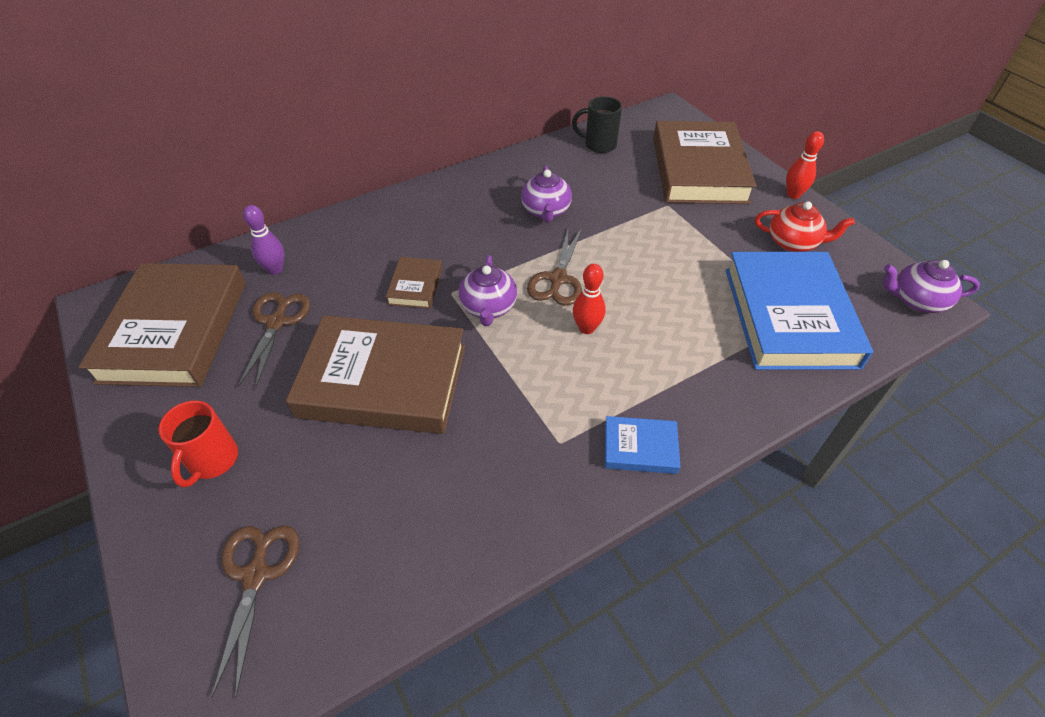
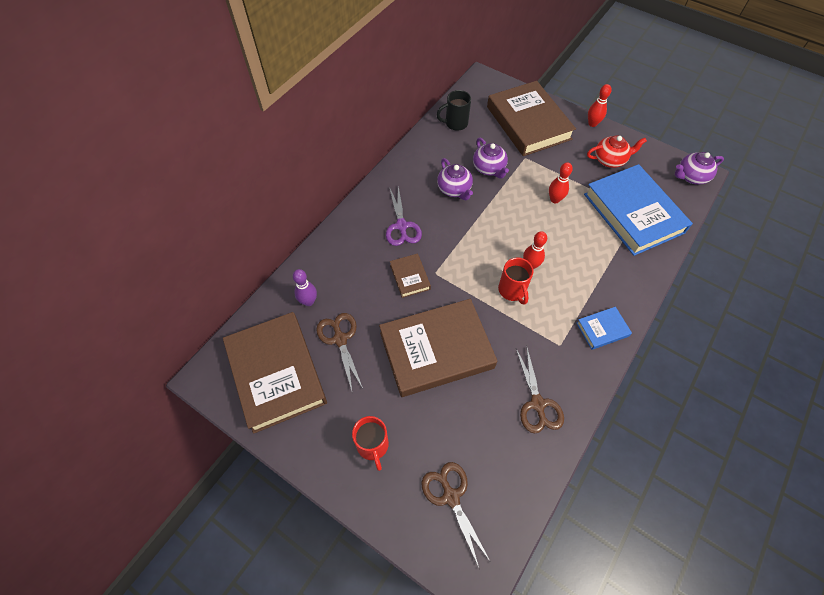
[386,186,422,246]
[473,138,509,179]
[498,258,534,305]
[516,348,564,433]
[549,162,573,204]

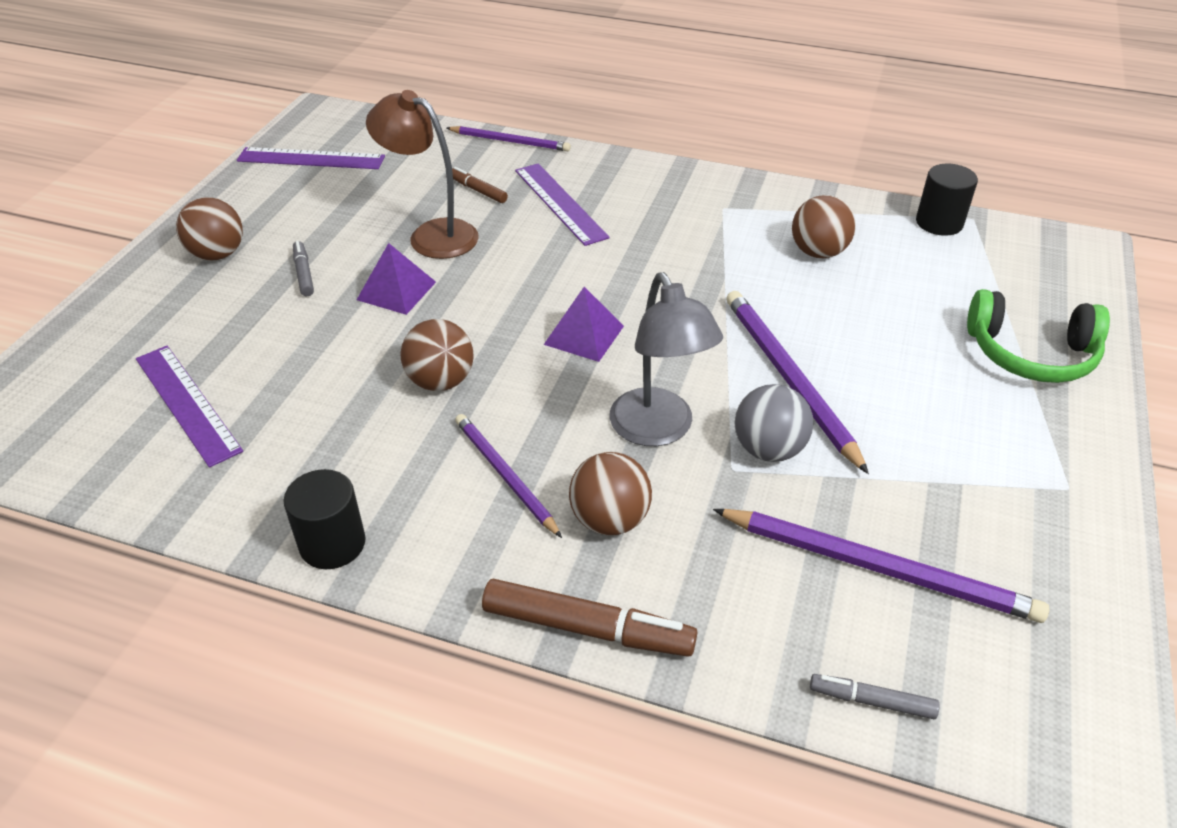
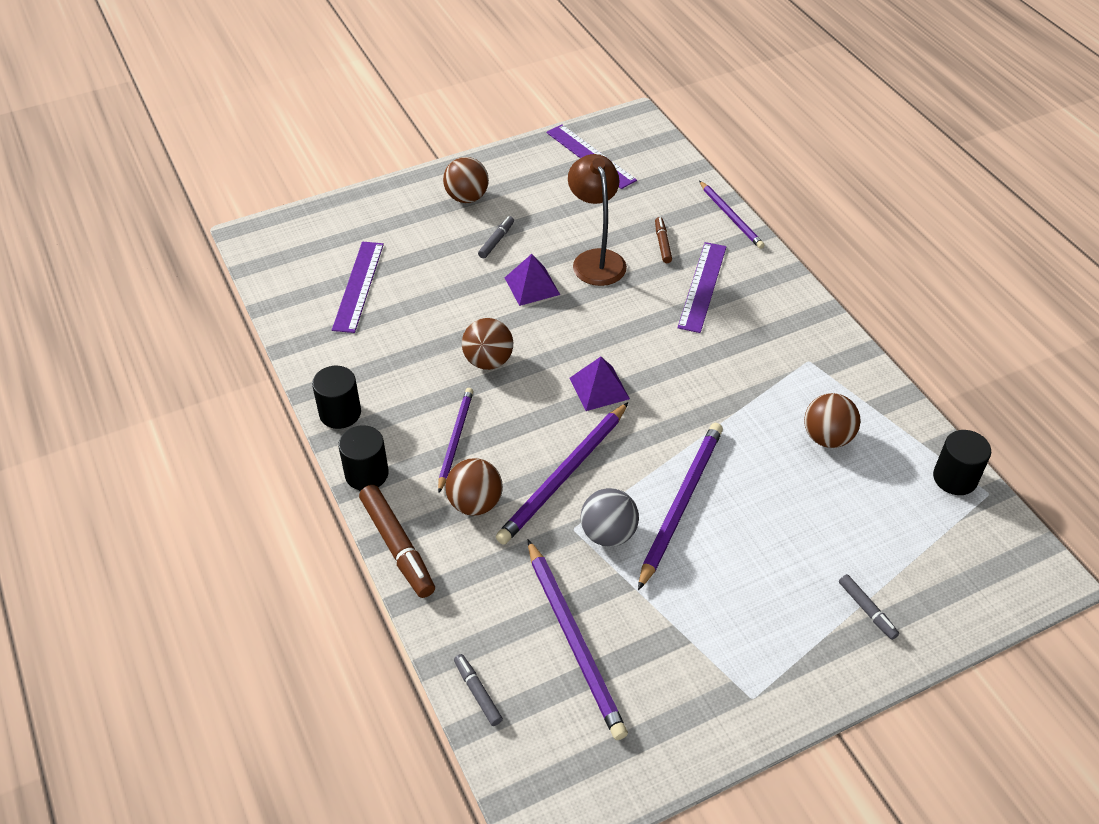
[338,425,389,490]
[496,402,628,545]
[839,574,899,640]

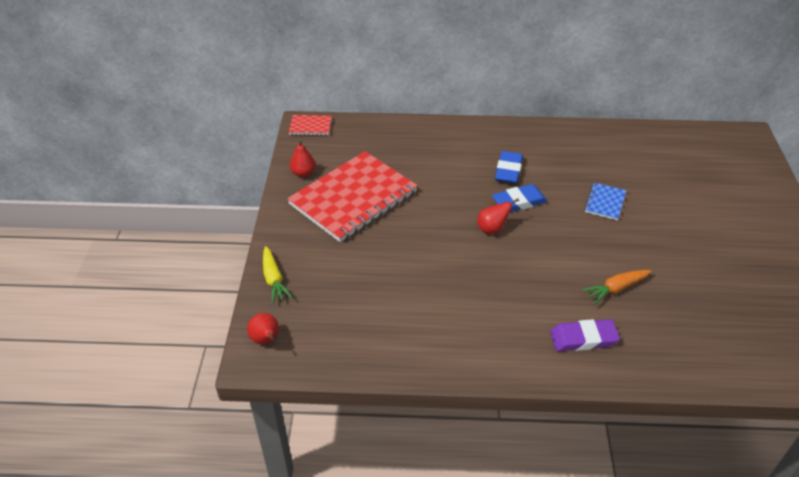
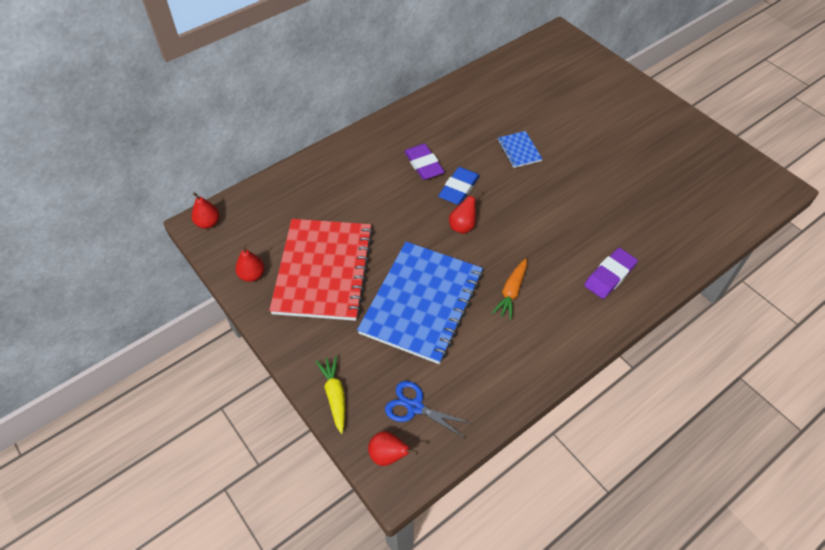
[192,192,219,229]
[316,356,345,434]
[357,242,483,364]
[385,381,473,439]
[404,143,445,180]
[492,258,527,320]

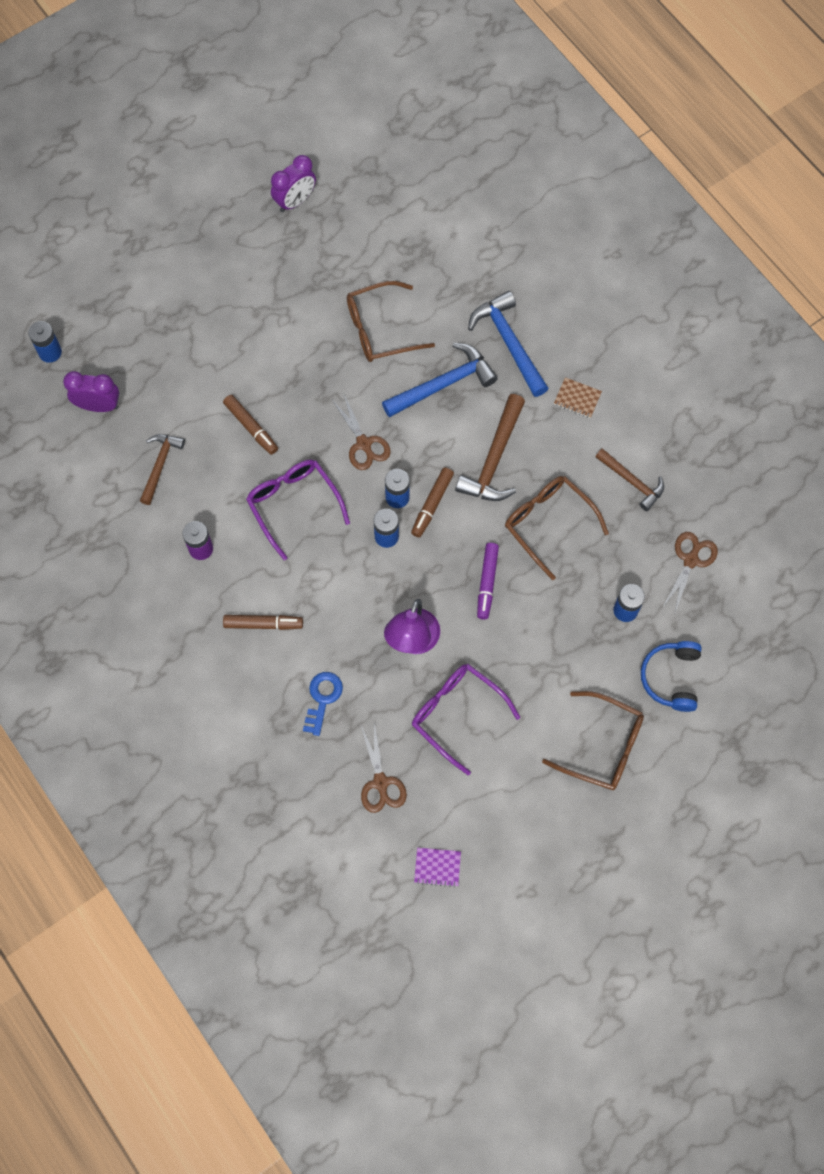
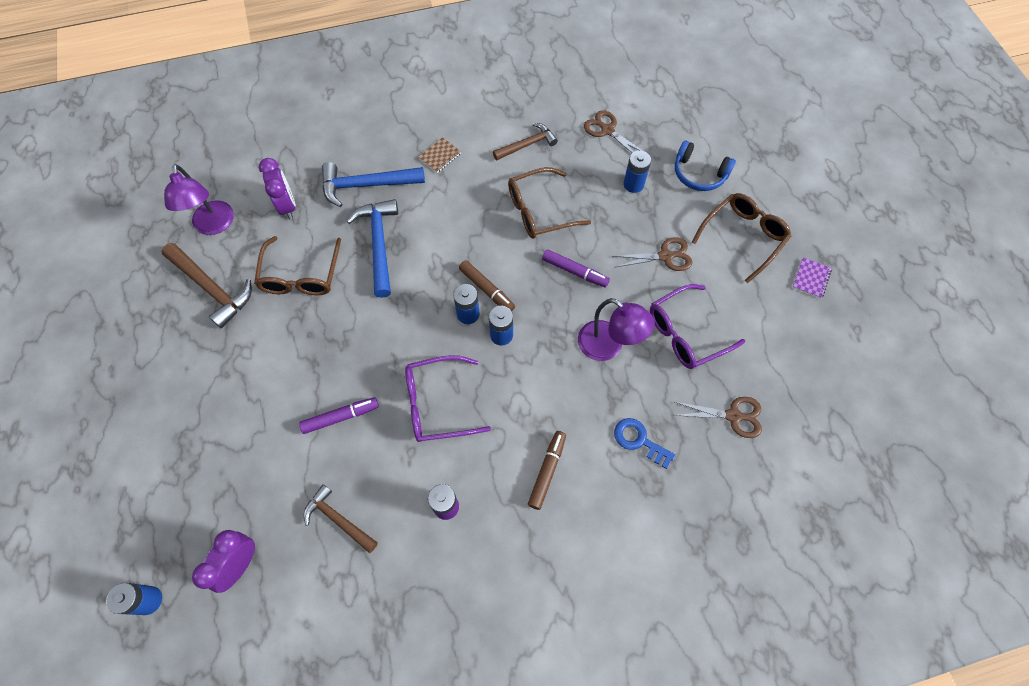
[161,243,252,328]
[164,164,234,235]
[259,158,296,220]
[299,397,379,434]
[612,237,692,271]
[792,257,832,299]

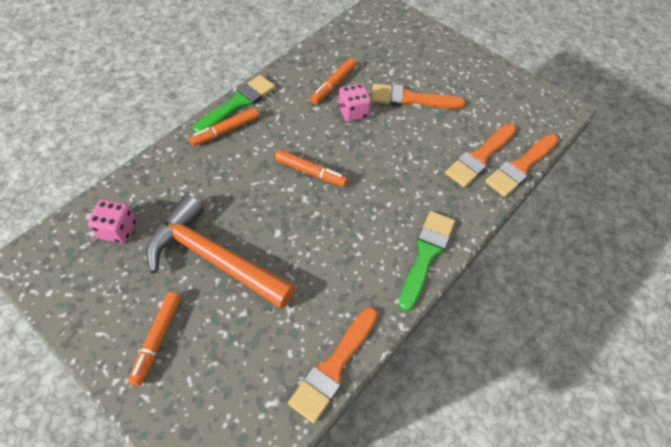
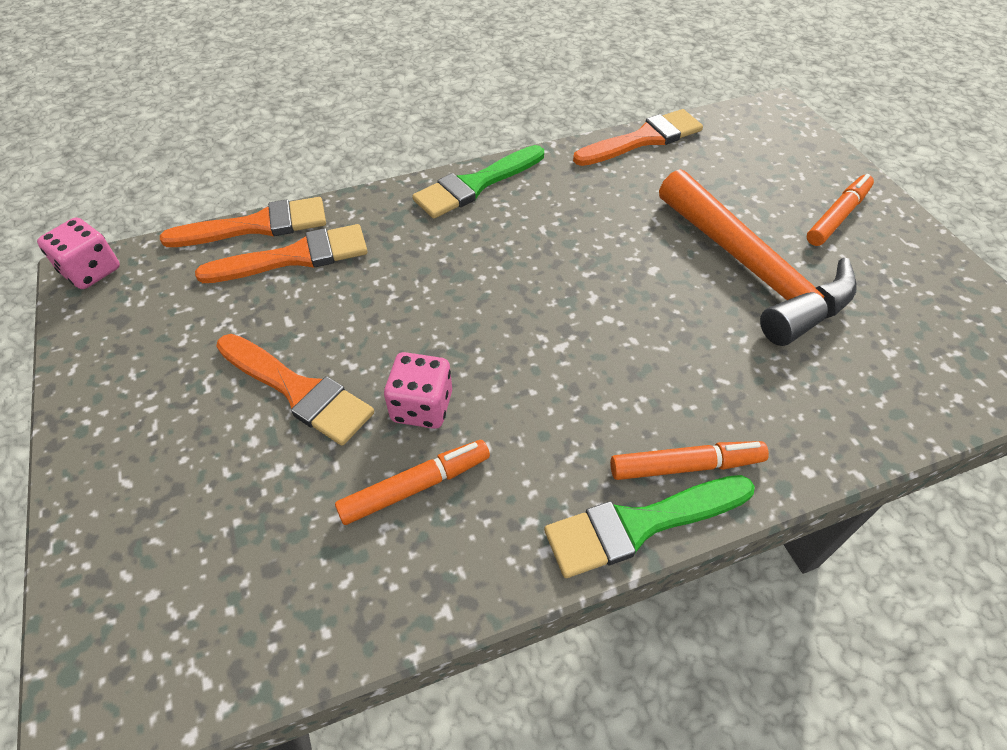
[37,217,120,289]
[275,150,348,187] (first image)

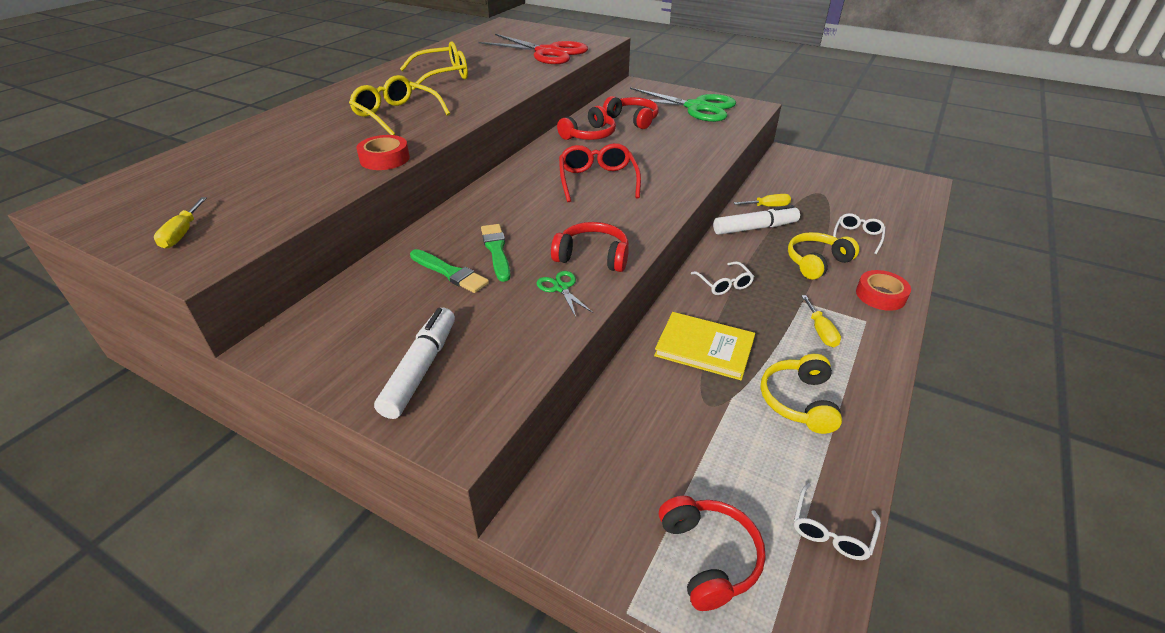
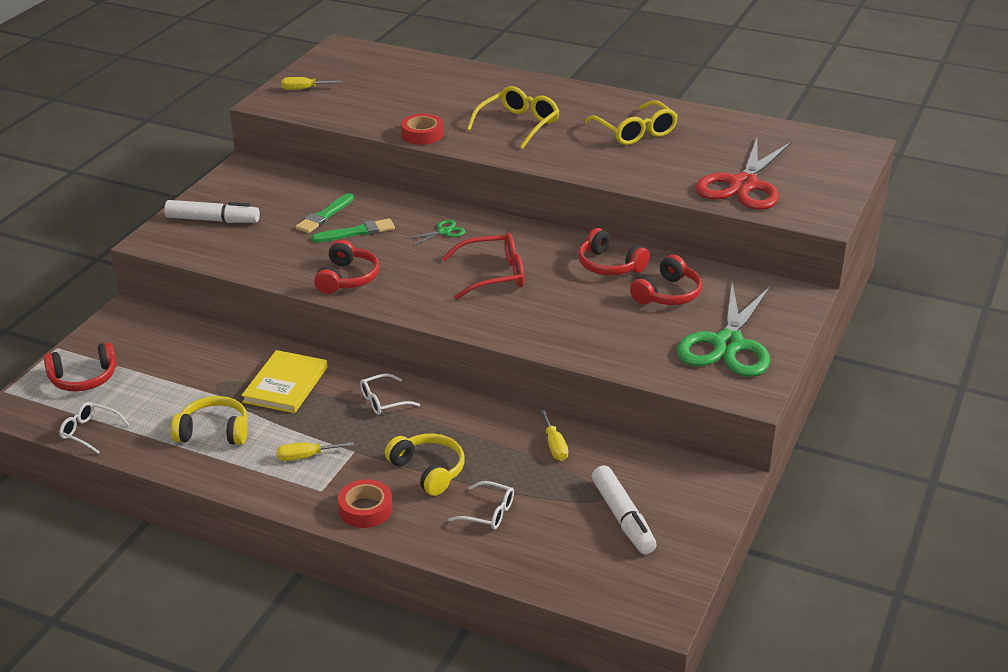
[406,220,465,246]
[592,465,657,554]

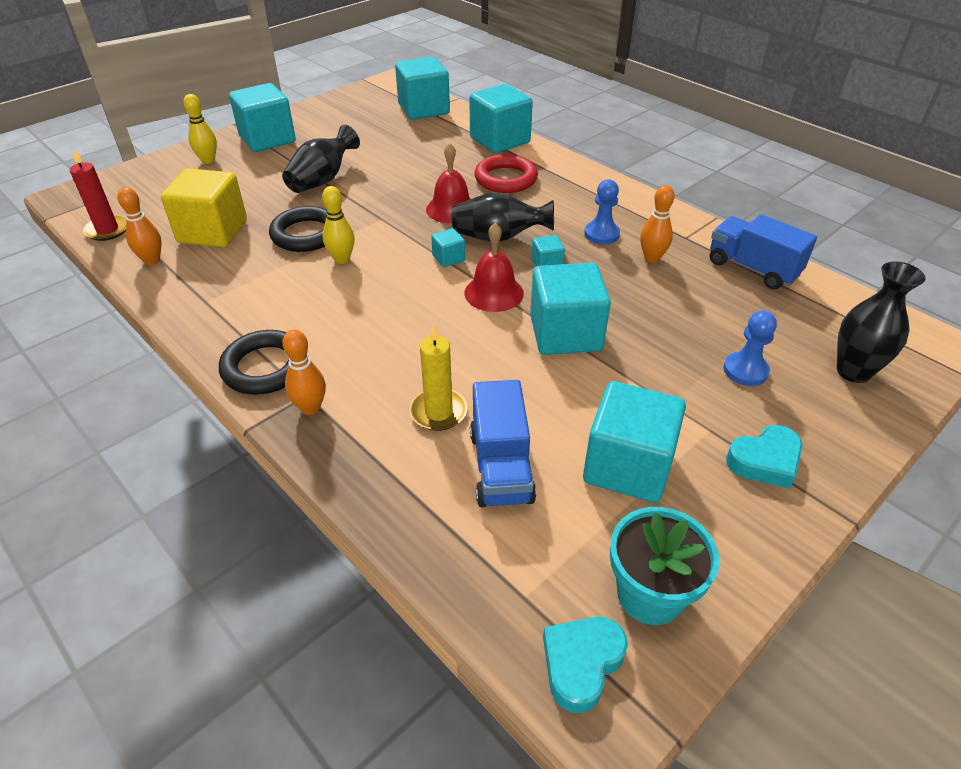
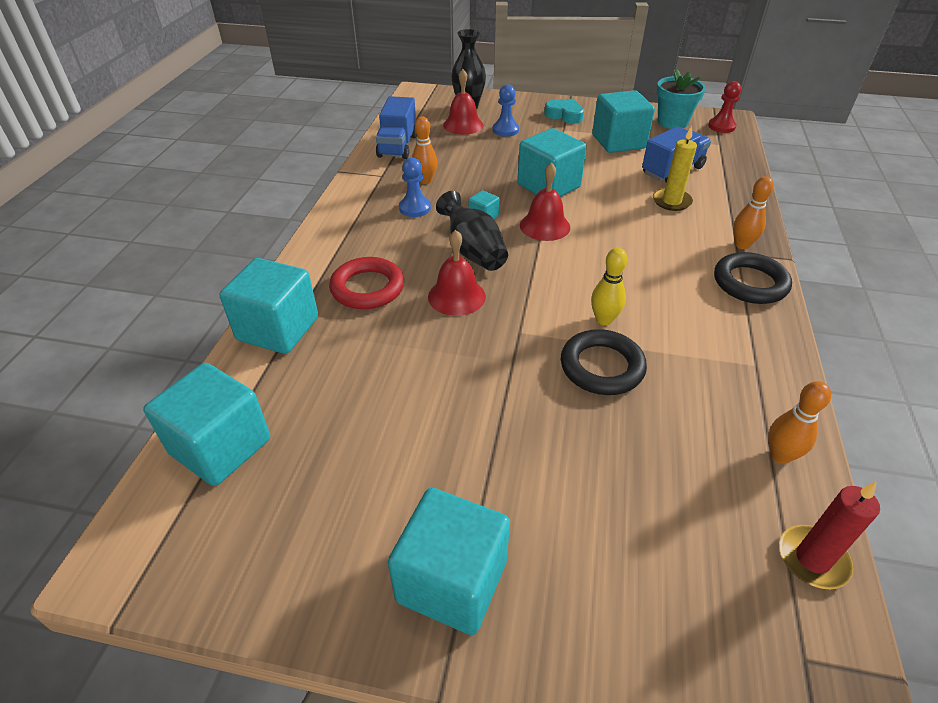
[443,69,484,135]
[708,81,741,133]
[161,168,247,247] (first image)
[183,94,217,164] (first image)
[282,125,360,193] (first image)
[431,228,465,267] (first image)

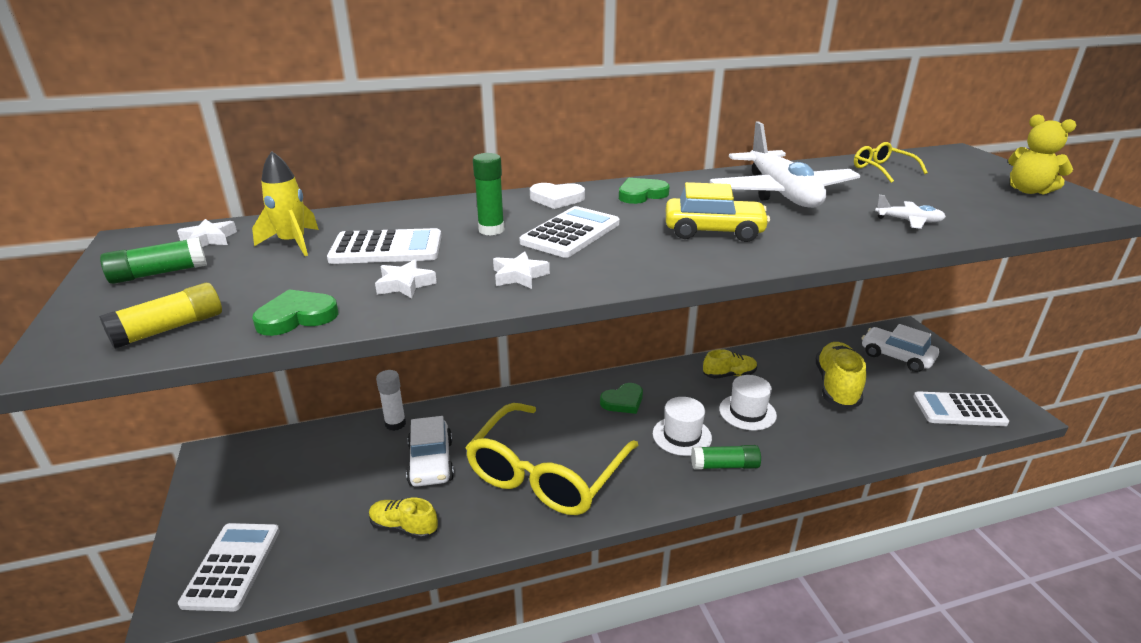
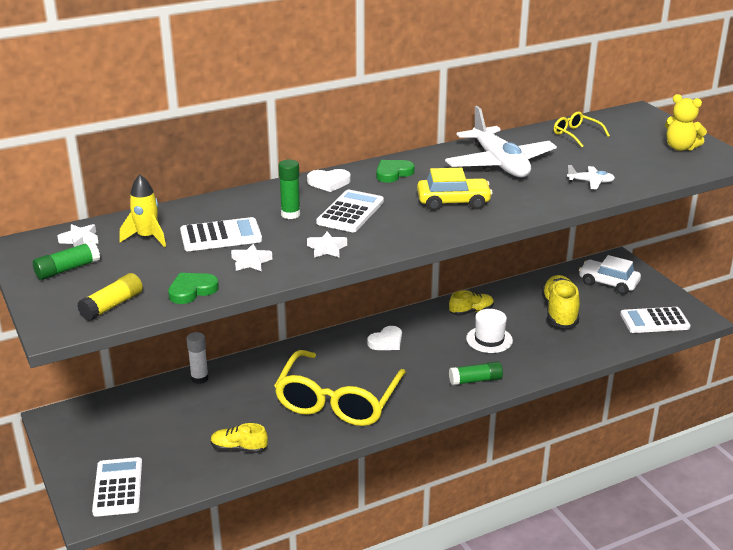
[367,326,402,350]
[406,416,454,487] (first image)
[653,397,712,456] (first image)

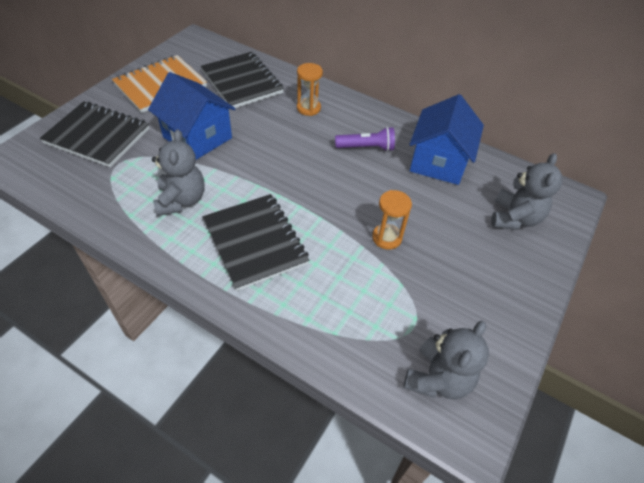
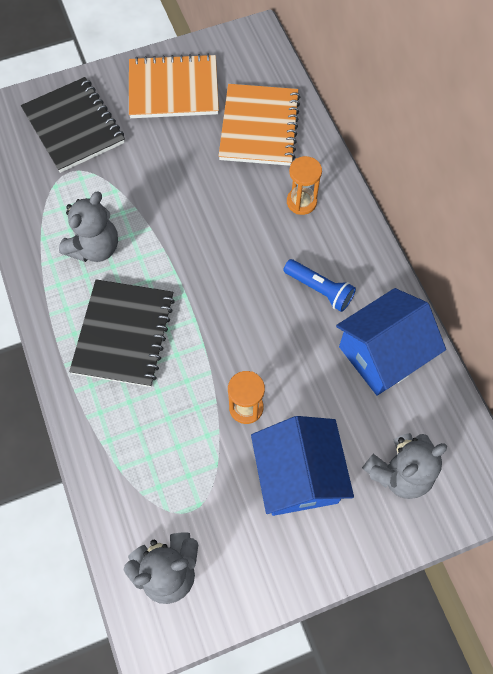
[219,84,300,166]
[251,416,354,516]
[284,259,356,312]

